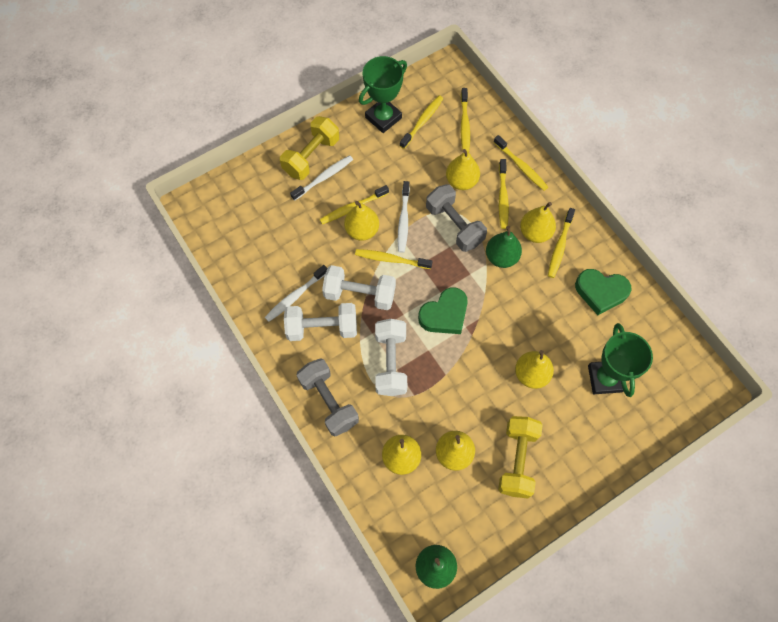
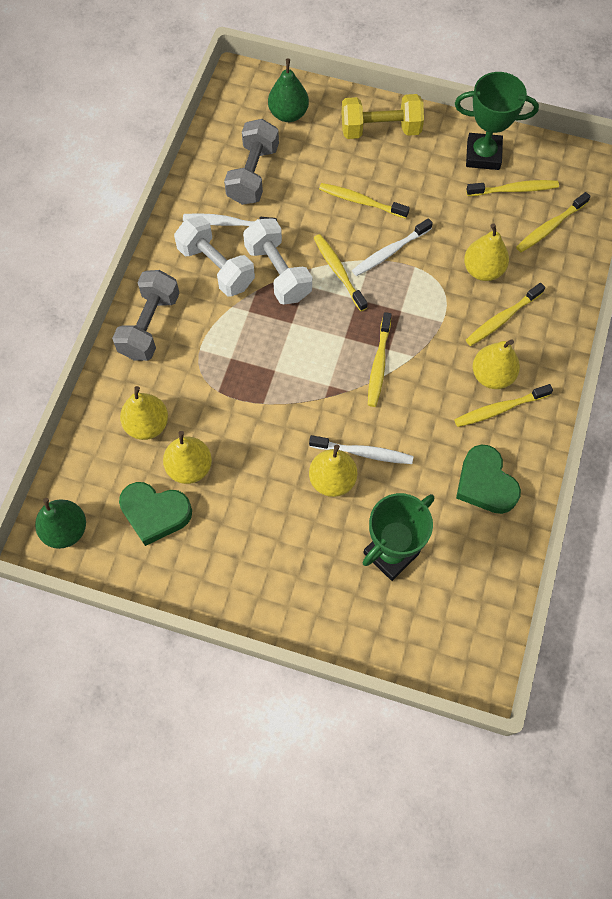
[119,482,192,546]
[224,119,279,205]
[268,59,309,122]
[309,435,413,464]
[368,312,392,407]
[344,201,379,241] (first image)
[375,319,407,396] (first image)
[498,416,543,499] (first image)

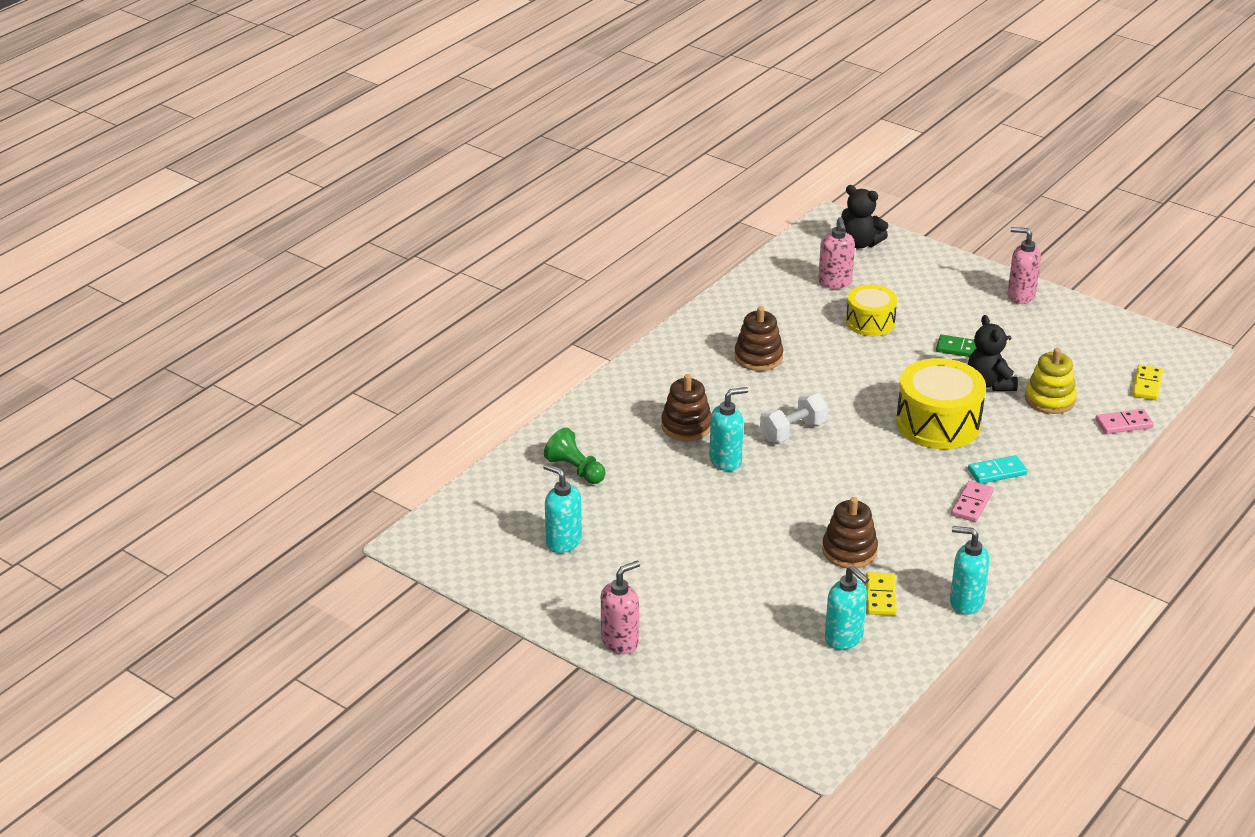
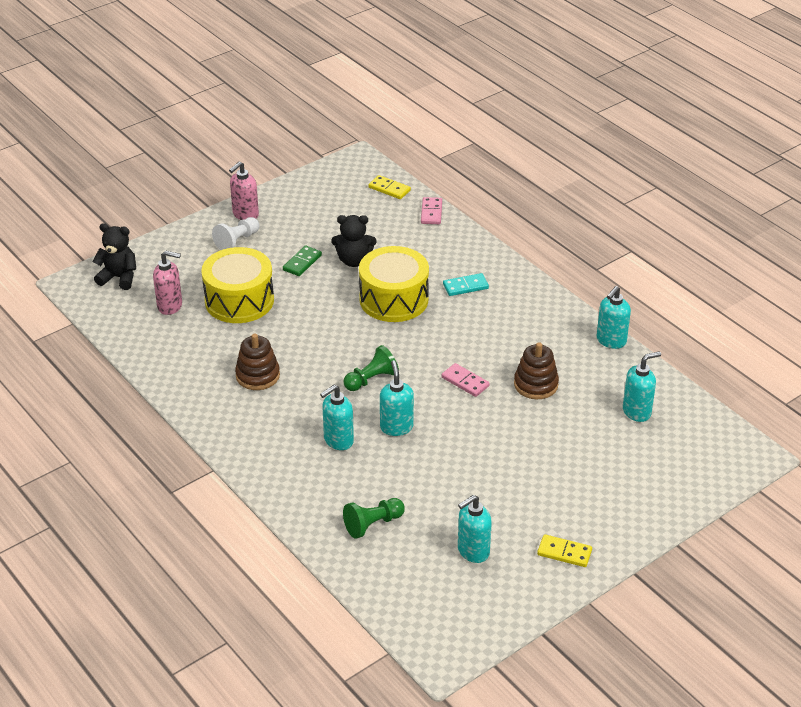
[92,223,136,290]
[201,247,274,323]
[212,217,260,250]
[320,385,354,450]
[344,345,399,391]
[441,363,490,397]
[443,273,489,296]
[537,534,592,567]
[601,561,640,654] (first image)
[1025,348,1077,414] (first image)

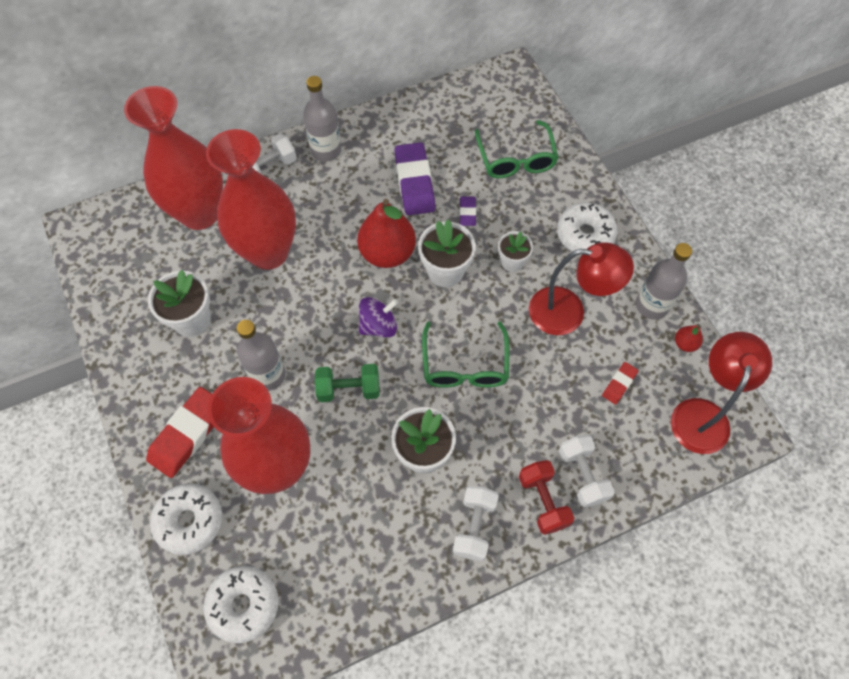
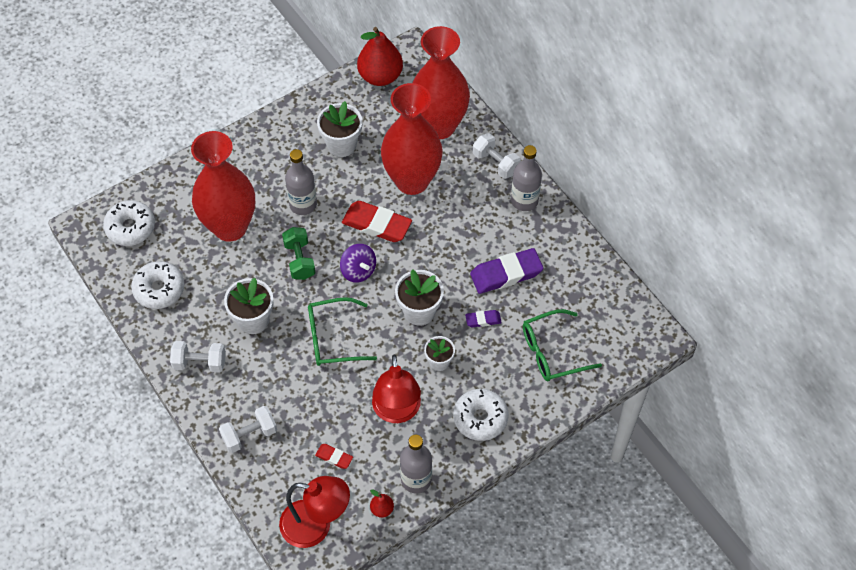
[131,261,184,309]
[342,201,412,242]
[357,27,403,86]
[519,460,574,535] (first image)

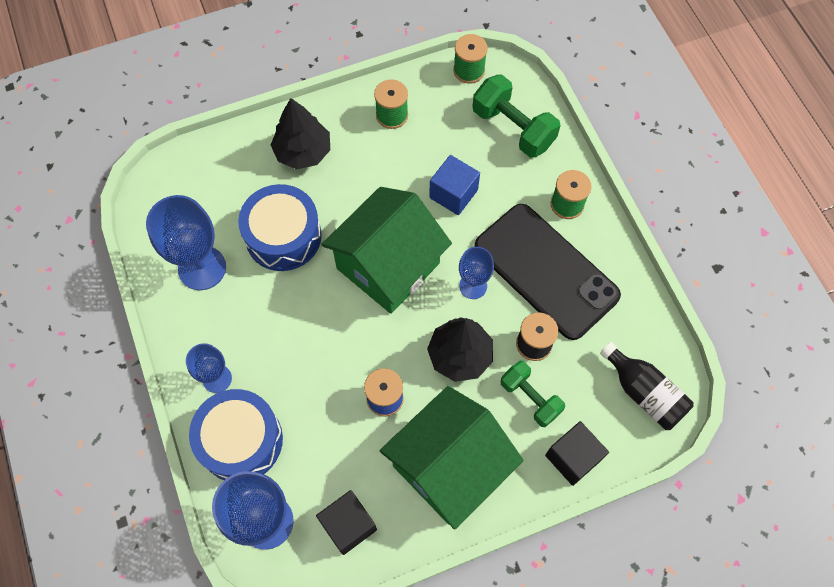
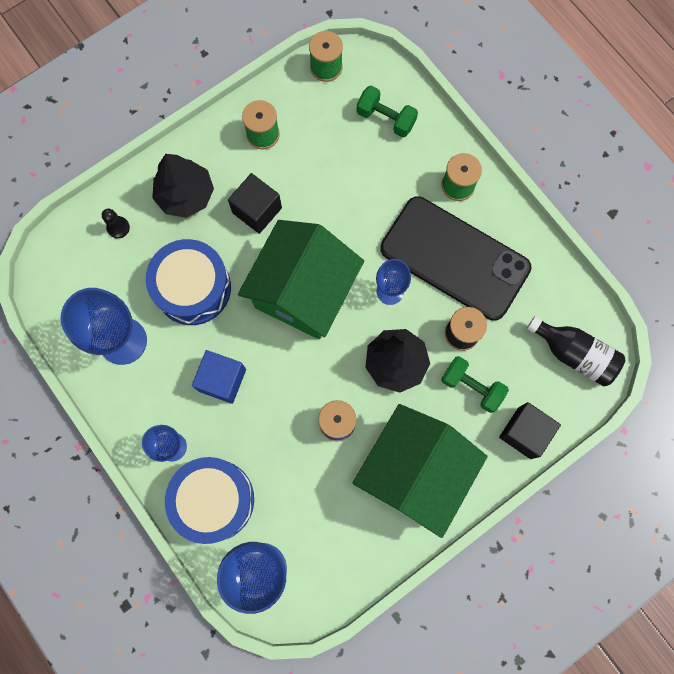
[102,209,130,239]
[192,350,246,404]
[228,173,282,234]
[356,86,418,138]

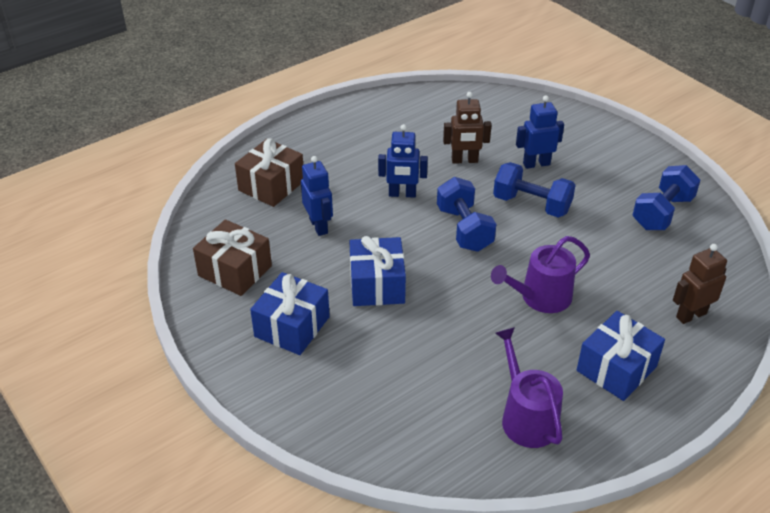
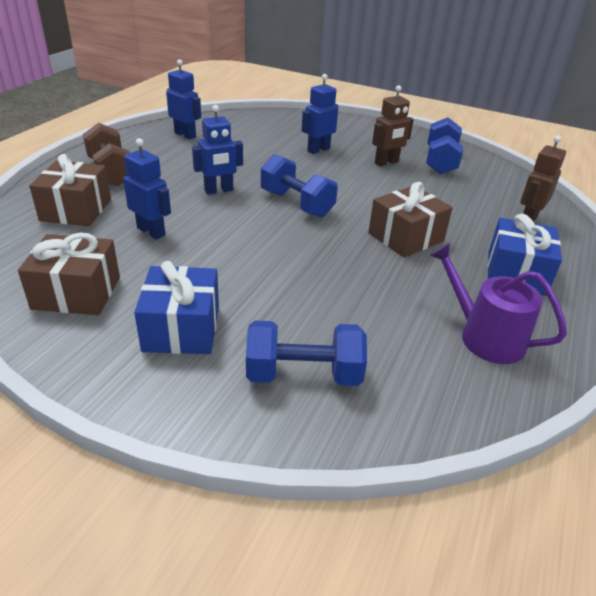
[83,123,130,186]
[166,59,201,139]
[246,321,367,386]
[368,182,453,258]
[372,85,414,166]
[349,236,406,306] (first image)

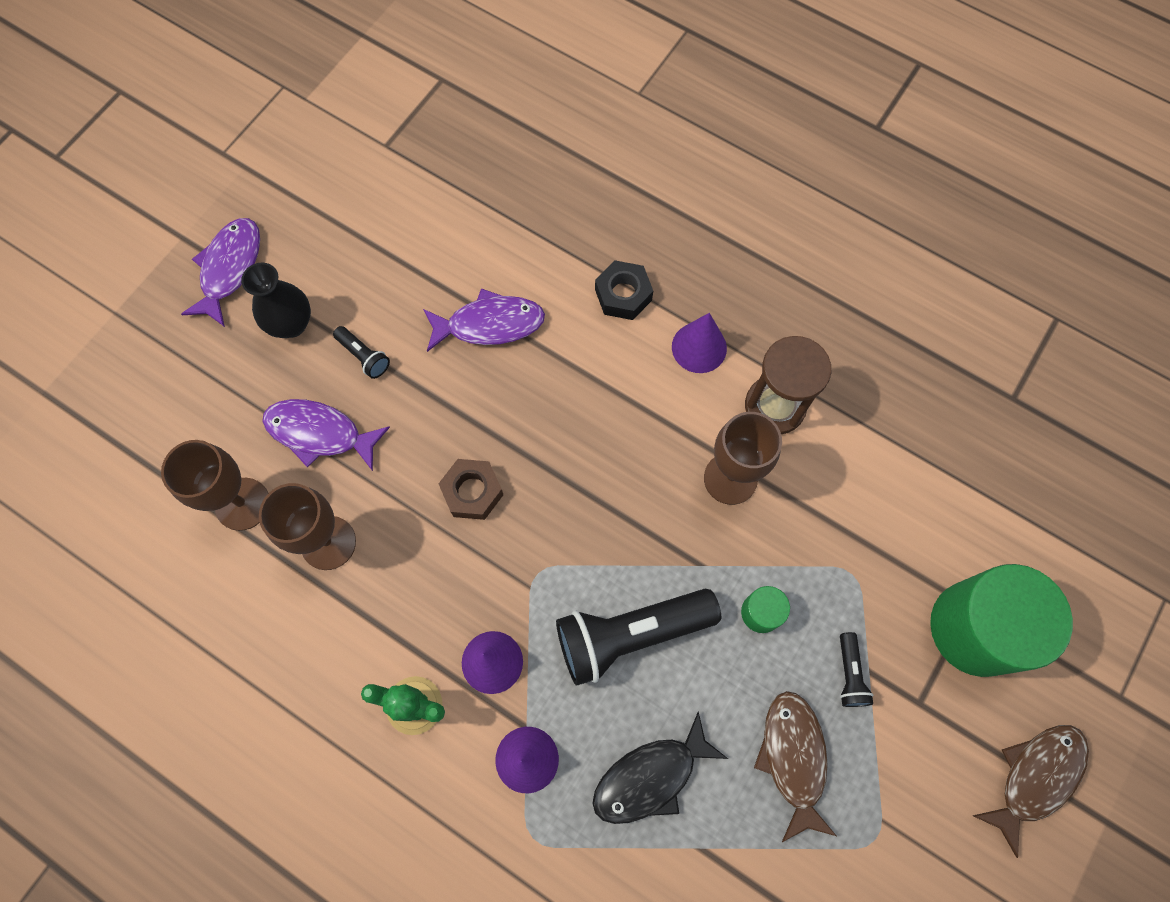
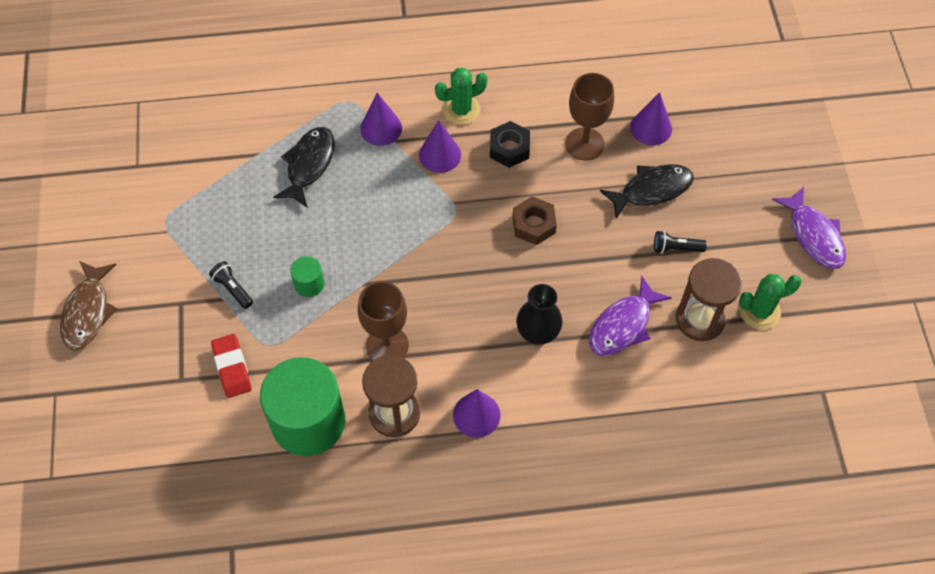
[211,334,252,398]
[260,357,345,456]
[490,121,530,168]
[516,284,562,345]
[600,164,694,219]
[630,92,672,146]
[676,258,742,341]
[739,274,802,330]
[556,589,721,686] (first image)
[754,691,836,842] (first image)

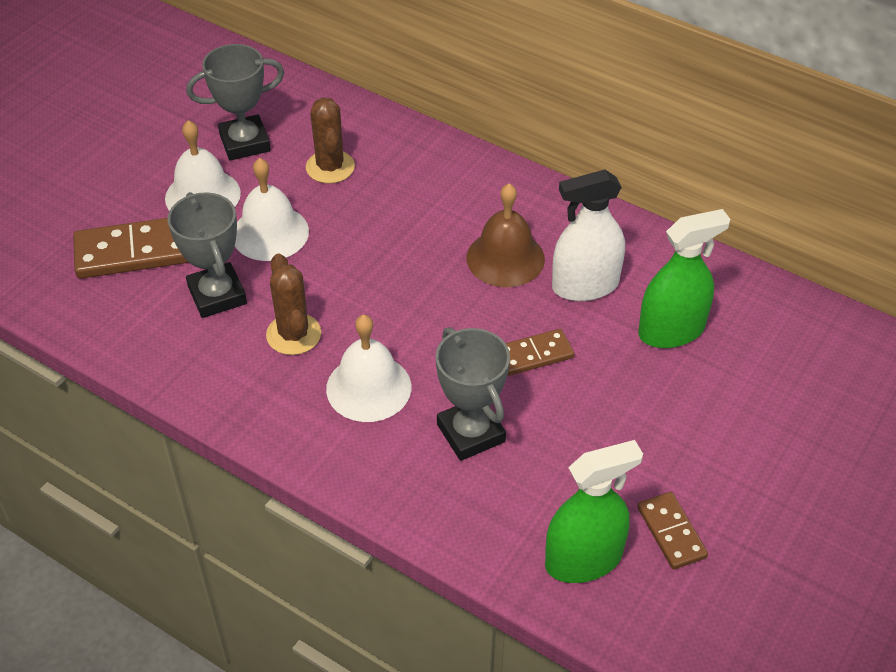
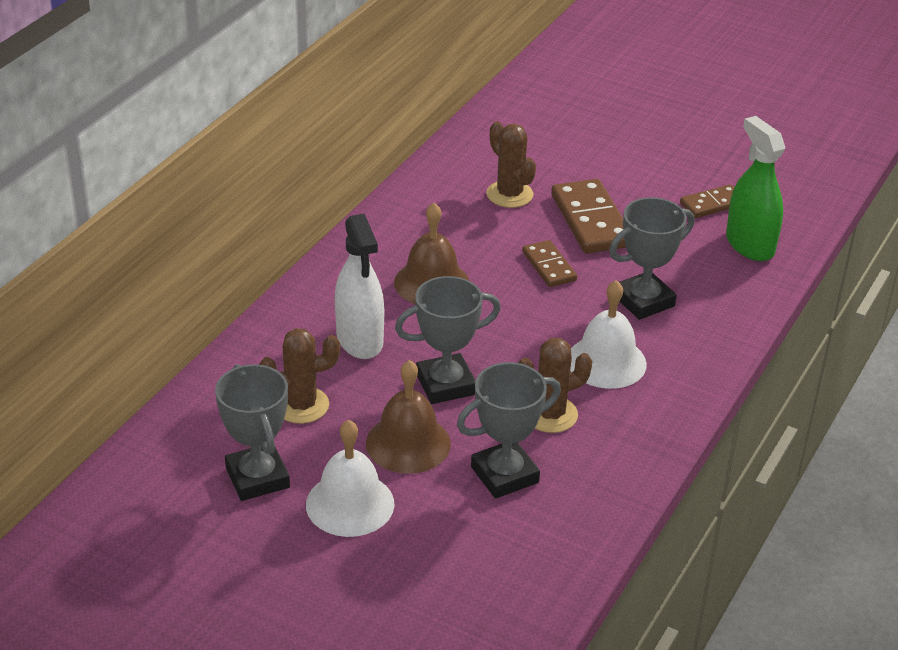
[335,213,384,359]
[366,360,451,474]
[395,276,501,404]
[486,121,536,208]
[551,179,626,253]

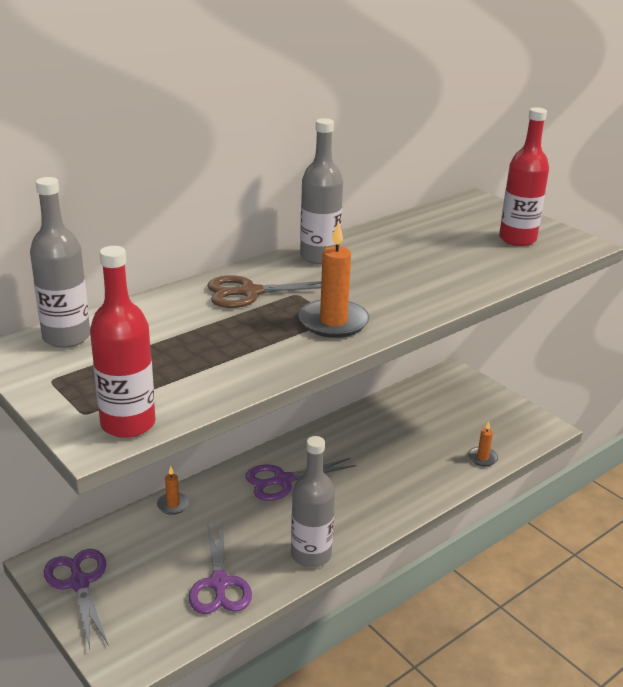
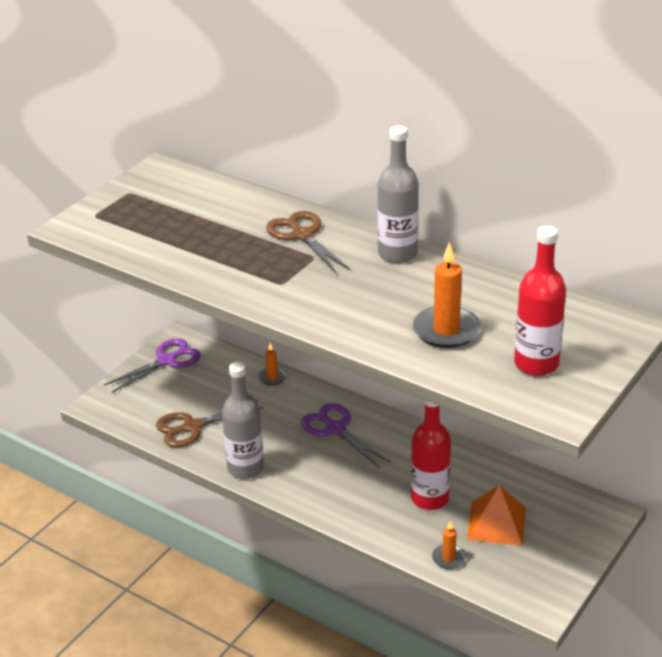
[156,400,264,447]
[411,400,451,510]
[413,242,481,348]
[467,485,526,546]
[30,177,90,348] (first image)

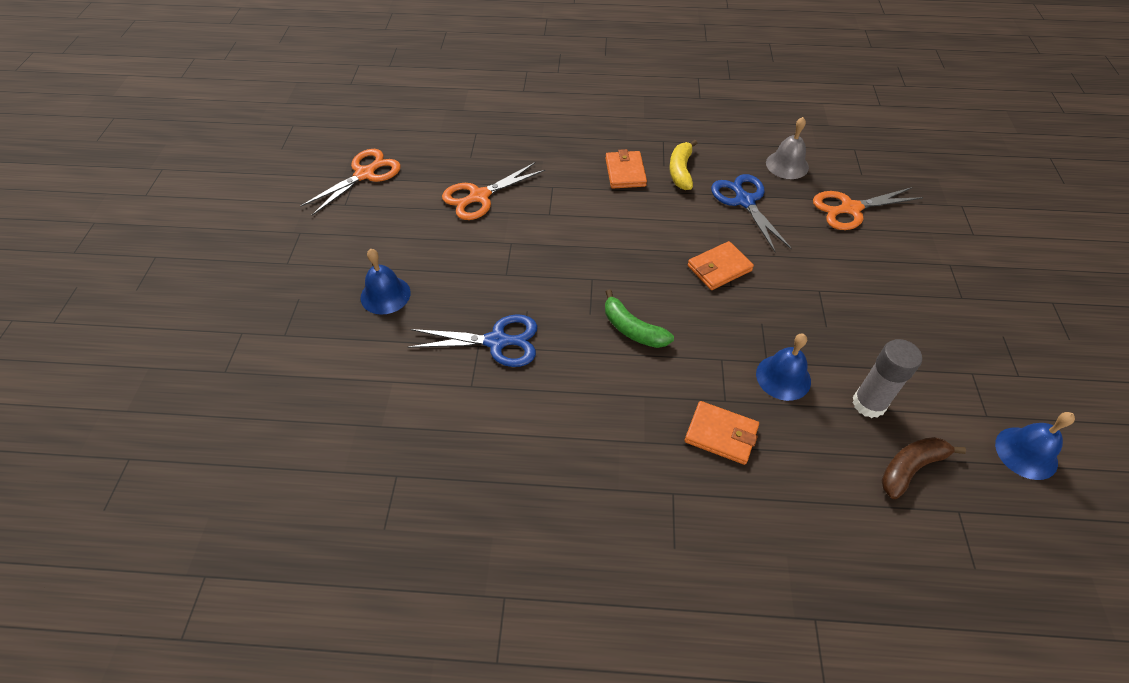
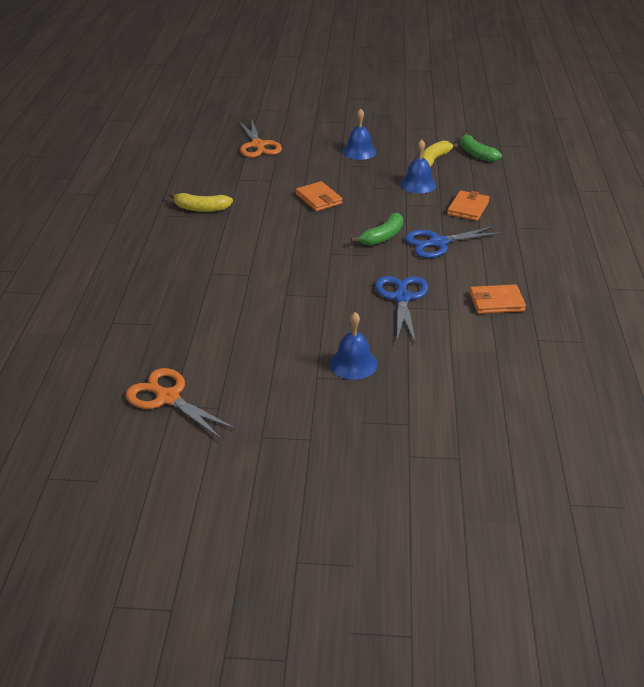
[342,108,377,160]
[405,226,503,258]
[422,140,459,168]
[460,132,502,162]
[470,284,526,314]
[442,162,545,220] (first image)
[766,117,809,179] (first image)

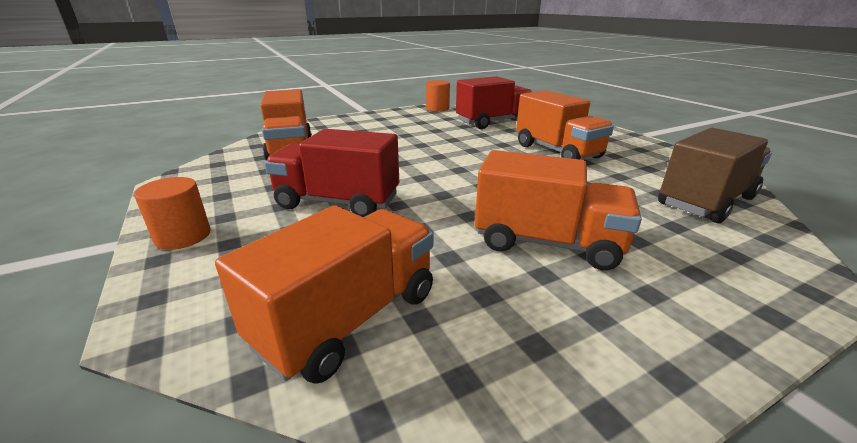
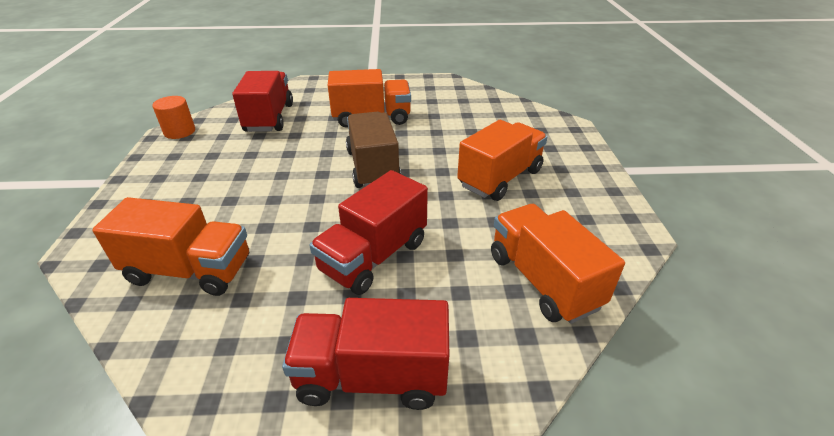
[282,298,449,410]
[346,112,401,188]

